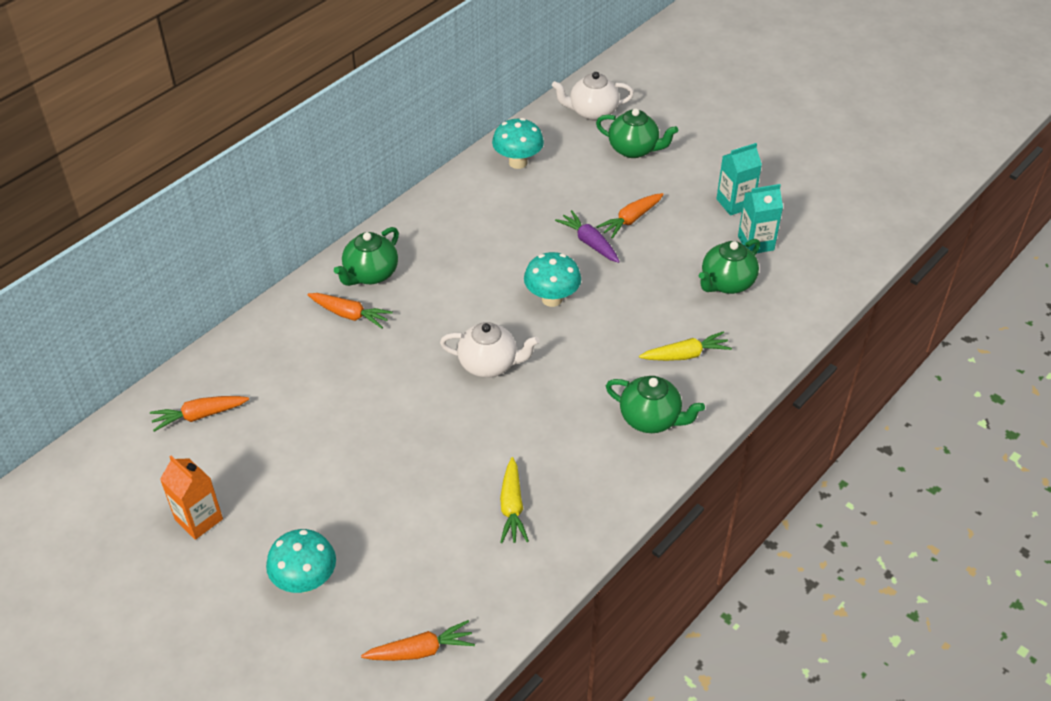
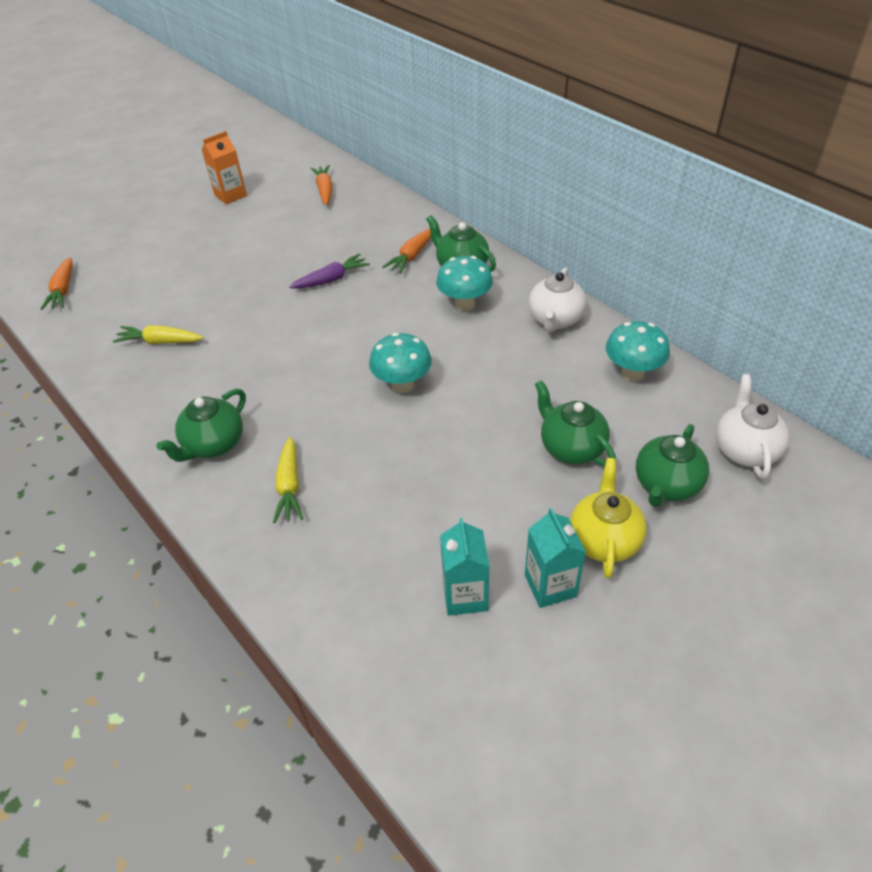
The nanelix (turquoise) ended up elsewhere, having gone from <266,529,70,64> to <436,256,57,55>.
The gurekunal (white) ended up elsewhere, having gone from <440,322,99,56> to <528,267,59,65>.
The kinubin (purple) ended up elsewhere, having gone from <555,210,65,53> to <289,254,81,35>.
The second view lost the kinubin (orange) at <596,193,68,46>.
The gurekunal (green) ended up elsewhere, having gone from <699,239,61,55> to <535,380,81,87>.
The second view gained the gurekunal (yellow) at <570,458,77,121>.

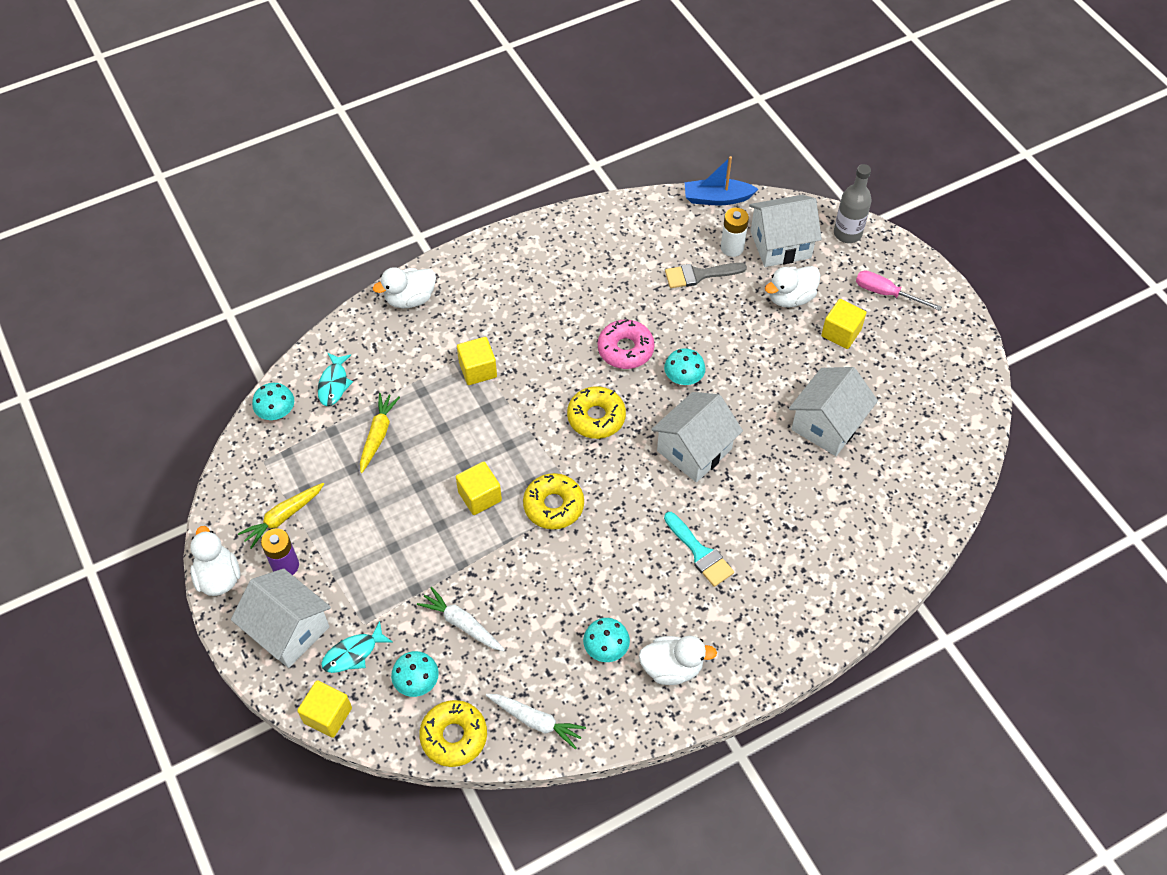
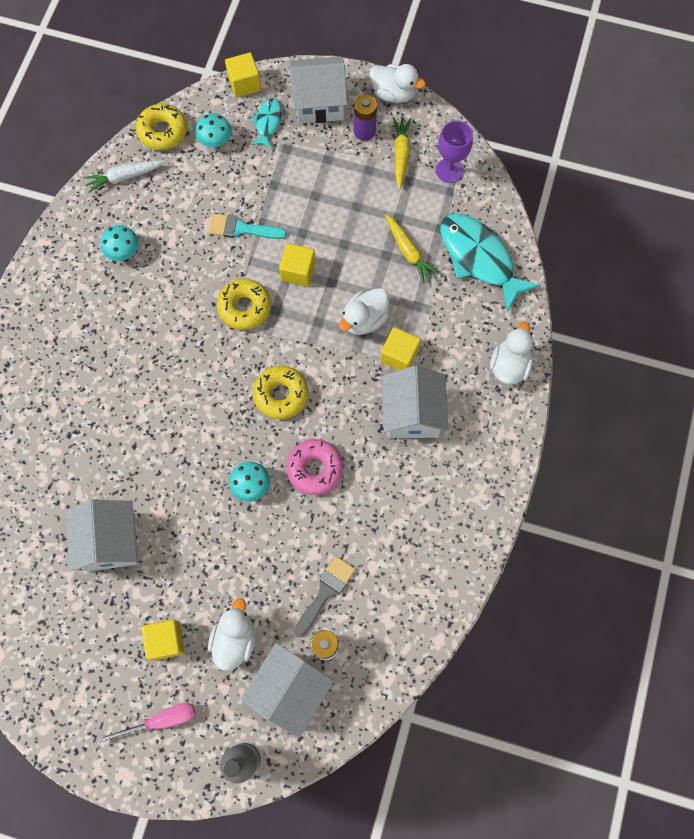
The second view lost the nanelix (turquoise) at <252,383,42,37>.
The size of the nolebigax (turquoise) at <318,353,35,53> changed by a factor of 1.98.
The second view lost the kinubin (white) at <417,587,88,64>.
The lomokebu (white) ended up elsewhere, having gone from <638,636,79,49> to <339,288,50,47>.
The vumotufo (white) ended up elsewhere, having gone from <651,392,92,90> to <382,366,66,72>.
The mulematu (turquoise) ended up elsewhere, having gone from <664,512,70,75> to <208,213,79,26>.
The second view lost the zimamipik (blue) at <685,156,73,49>.
The second view gained the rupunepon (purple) at <436,121,37,62>.

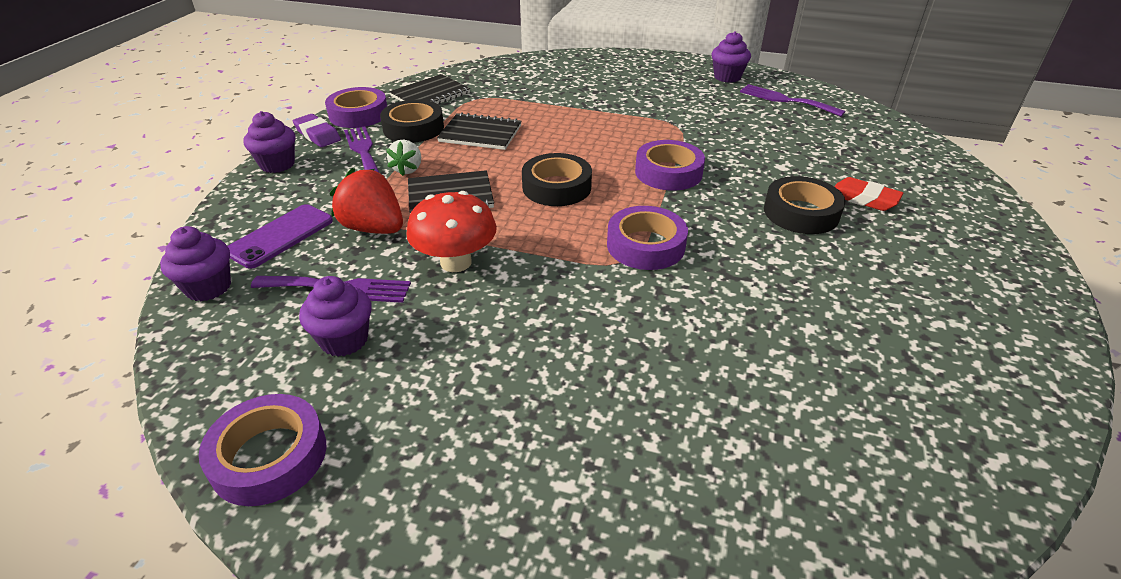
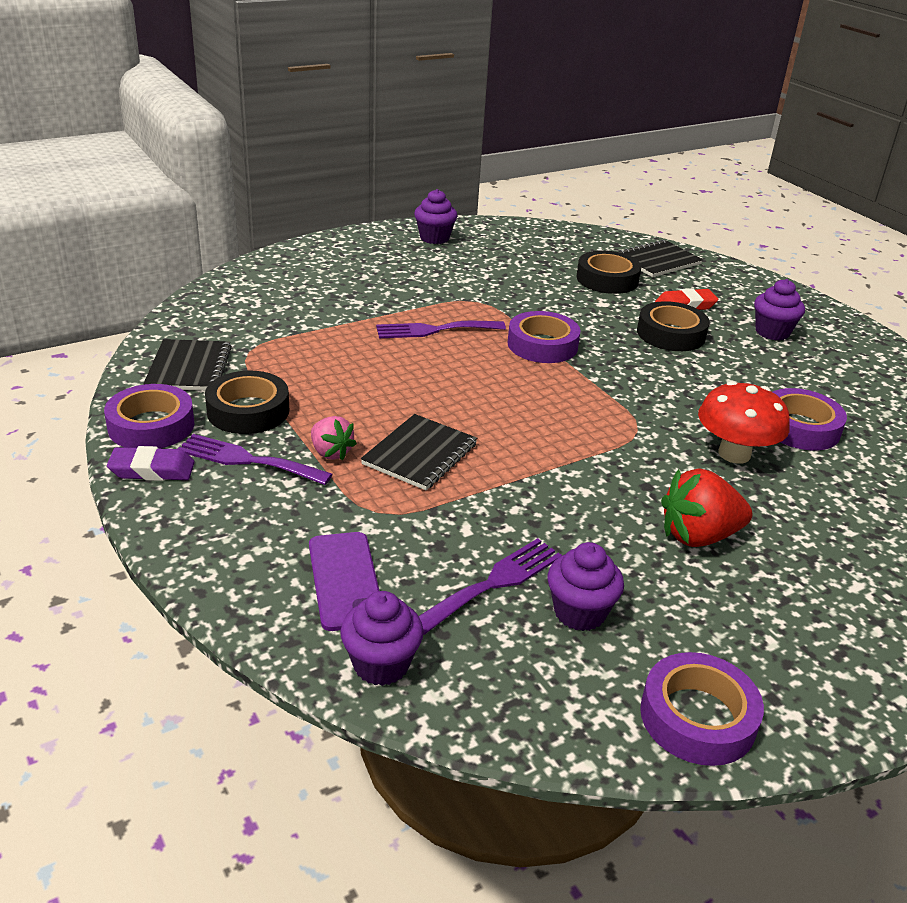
The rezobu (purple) ended up elsewhere, having gone from <243,111,52,62> to <754,279,51,62>.
The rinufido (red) ended up elsewhere, having gone from <330,168,73,66> to <661,468,92,79>.
What was the rinufido (white) at <386,140,35,36> turned into the rinufido (pink) at <311,416,46,45>.
The nanelix (red) ended up elsewhere, having gone from <406,191,91,81> to <698,381,92,83>.
The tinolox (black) ended up elsewhere, having gone from <437,112,85,38> to <619,239,84,38>.
The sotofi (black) ended up elsewhere, having gone from <522,153,70,53> to <576,250,66,44>.
The sotofi (purple) ended up elsewhere, having gone from <607,206,81,64> to <773,388,74,63>.
The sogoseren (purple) ended up elsewhere, having gone from <740,84,106,33> to <376,321,130,17>.

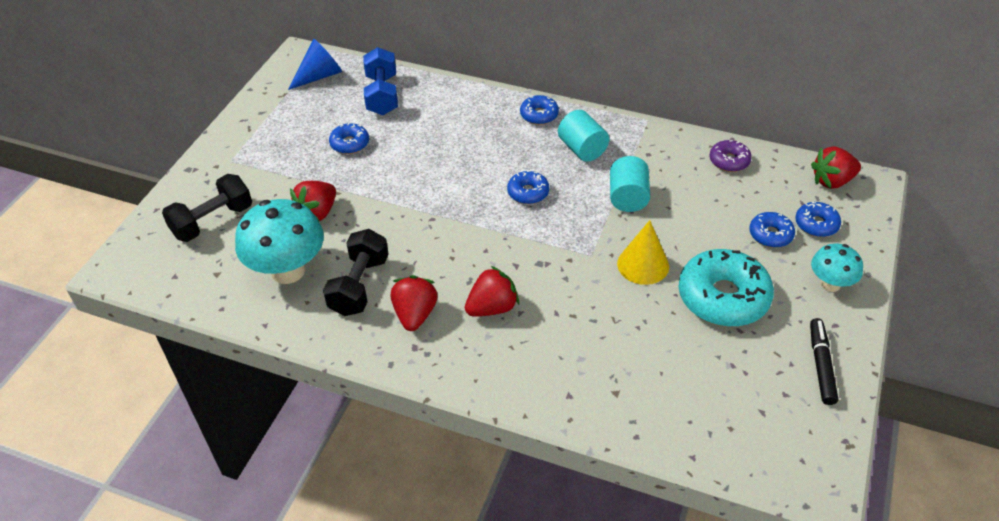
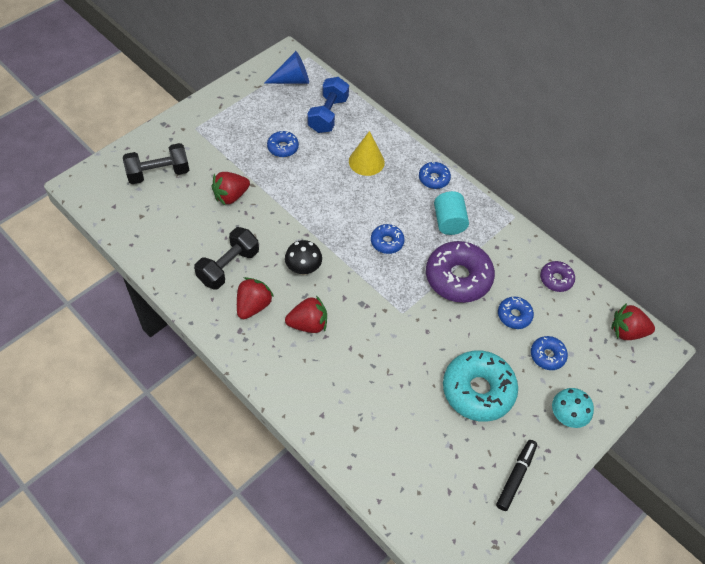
The second view lost the nanelix (turquoise) at <235,199,89,85>.
Where the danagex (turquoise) stood at <610,156,40,56>, the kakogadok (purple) came to stand at <426,241,69,62>.
The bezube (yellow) ended up elsewhere, having gone from <617,220,52,65> to <349,131,36,45>.
The kakogadok (blue) ended up elsewhere, having gone from <795,202,46,35> to <498,297,36,32>.
The second view gained the nanelix (black) at <285,240,37,35>.

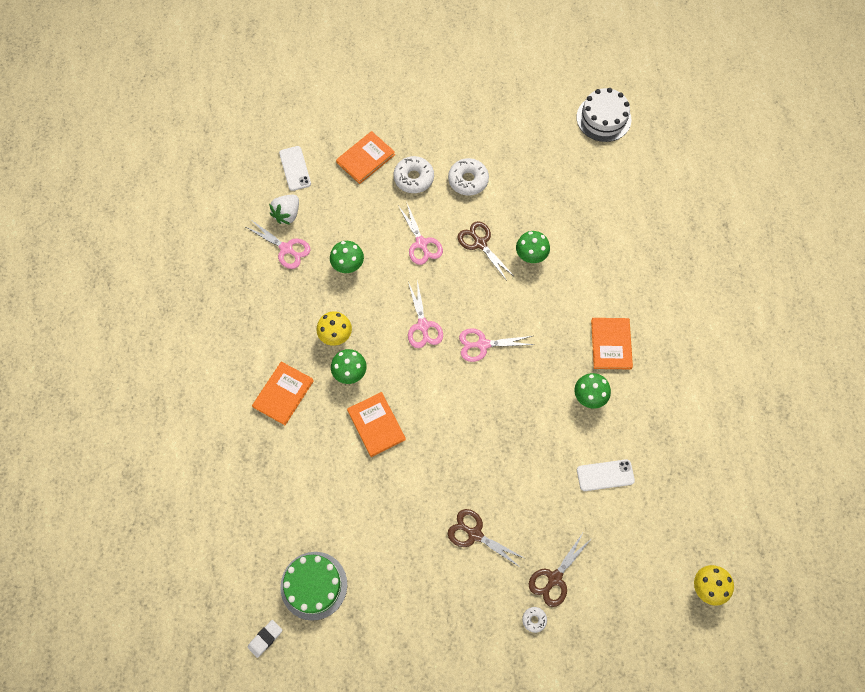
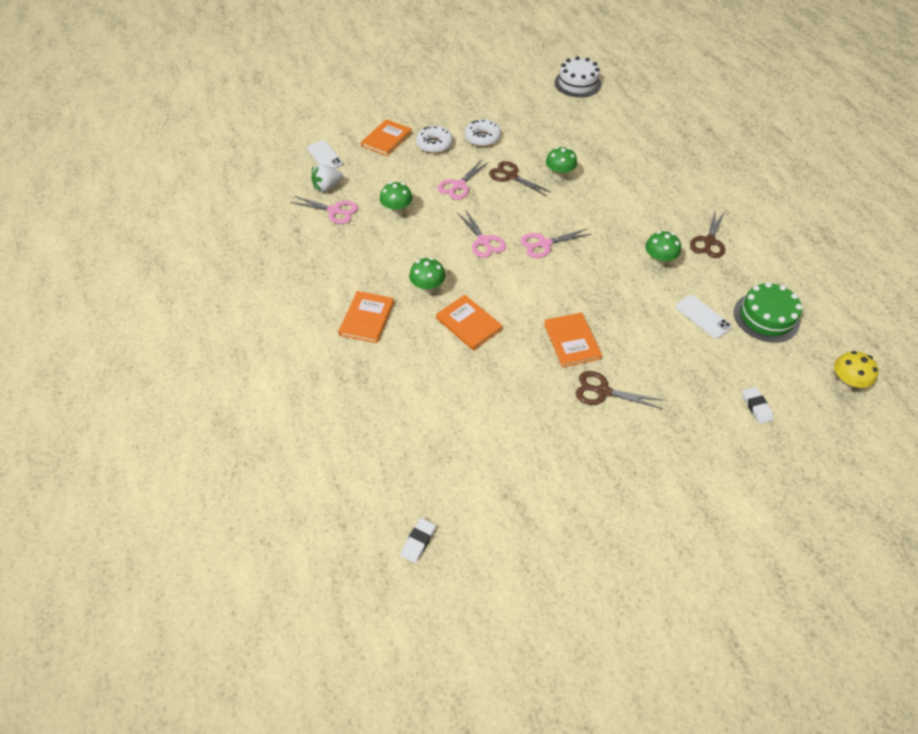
The rinufido (white) at <269,195,30,30> ended up facing another way, 45 degrees clockwise from before.
The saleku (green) ended up elsewhere, having gone from <280,552,67,69> to <734,282,68,60>.
The second view lost the nanelix (yellow) at <316,312,36,34>.
The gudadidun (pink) at <399,201,44,64> ended up facing another way, 75 degrees clockwise from before.
The second view lost the kakogadok (white) at <522,607,25,26>.
The gudadidun (brown) ended up elsewhere, having gone from <529,531,63,76> to <690,209,35,49>.
The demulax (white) at <577,459,58,32> ended up facing another way, 75 degrees clockwise from before.
The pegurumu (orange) ended up elsewhere, having gone from <591,318,42,51> to <544,313,58,54>.
The second view gained the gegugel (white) at <743,387,30,37>.

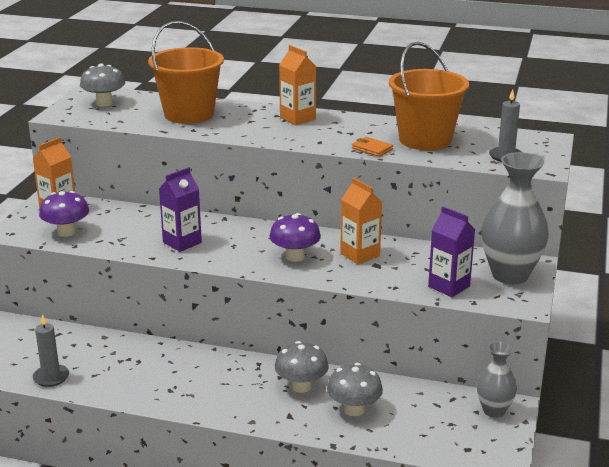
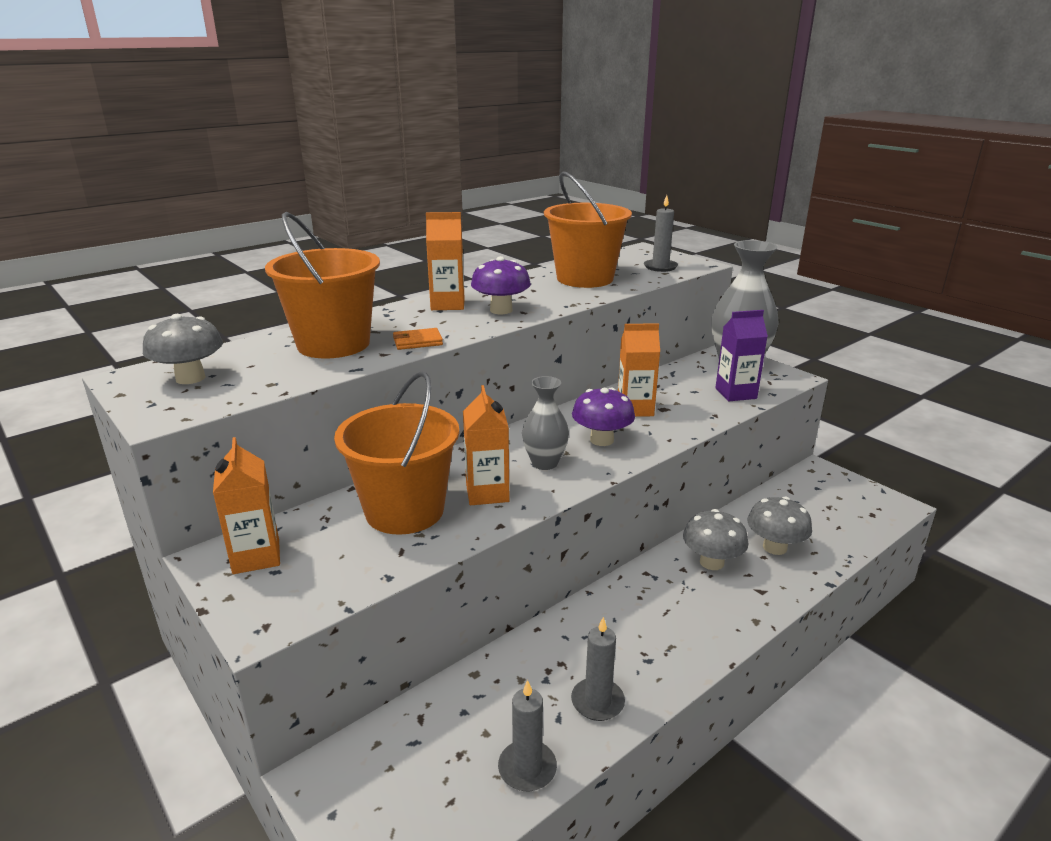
The nanelix (purple) ended up elsewhere, having gone from <39,191,50,46> to <471,256,60,58>.
What was the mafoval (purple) at <159,167,43,85> turned into the mafoval (orange) at <463,385,47,120>.
The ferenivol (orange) ended up elsewhere, having gone from <352,137,41,20> to <393,328,50,22>.
The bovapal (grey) ended up elsewhere, having gone from <477,341,40,77> to <522,376,47,94>.
The second view gained the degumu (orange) at <334,372,125,163>.
The second view gained the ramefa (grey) at <571,617,54,104>.

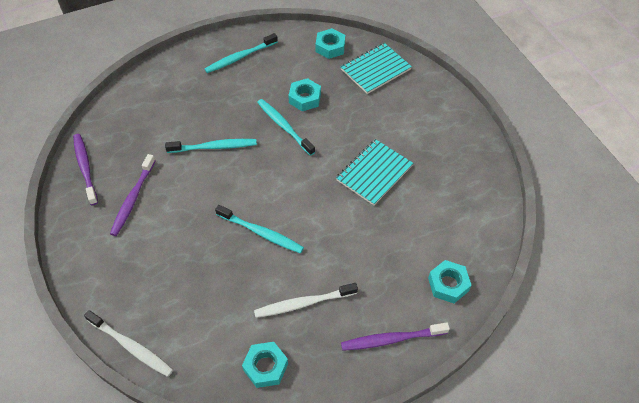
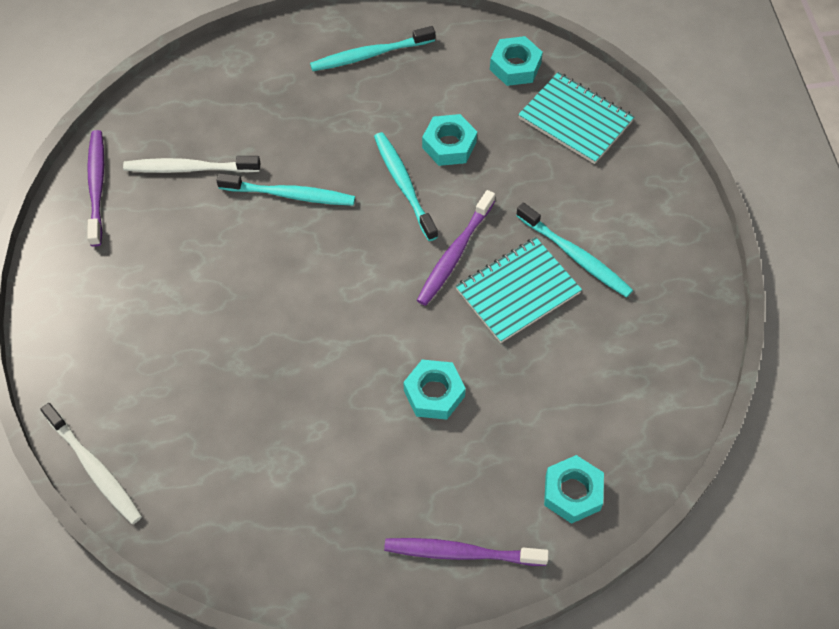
The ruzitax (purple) ended up elsewhere, having gone from <110,154,46,82> to <417,190,78,116>.
The ruzitax (turquoise) ended up elsewhere, having gone from <215,205,89,49> to <516,203,117,95>.
The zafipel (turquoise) ended up elsewhere, having gone from <242,342,46,46> to <404,360,62,60>.
The ruzitax (white) ended up elsewhere, having gone from <254,283,104,35> to <123,156,137,17>.
The tinolox (turquoise) at <341,43,71,51> ended up facing another way, 60 degrees clockwise from before.

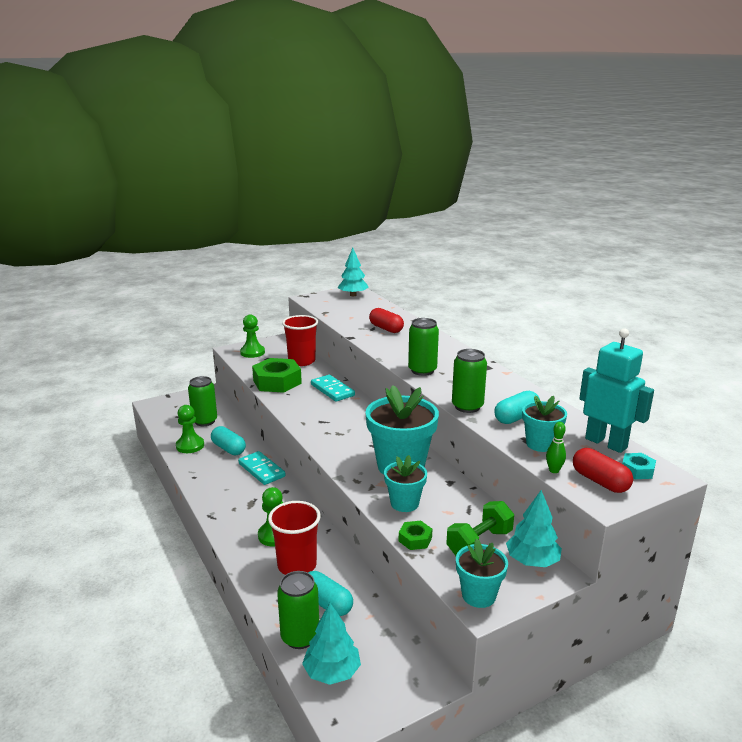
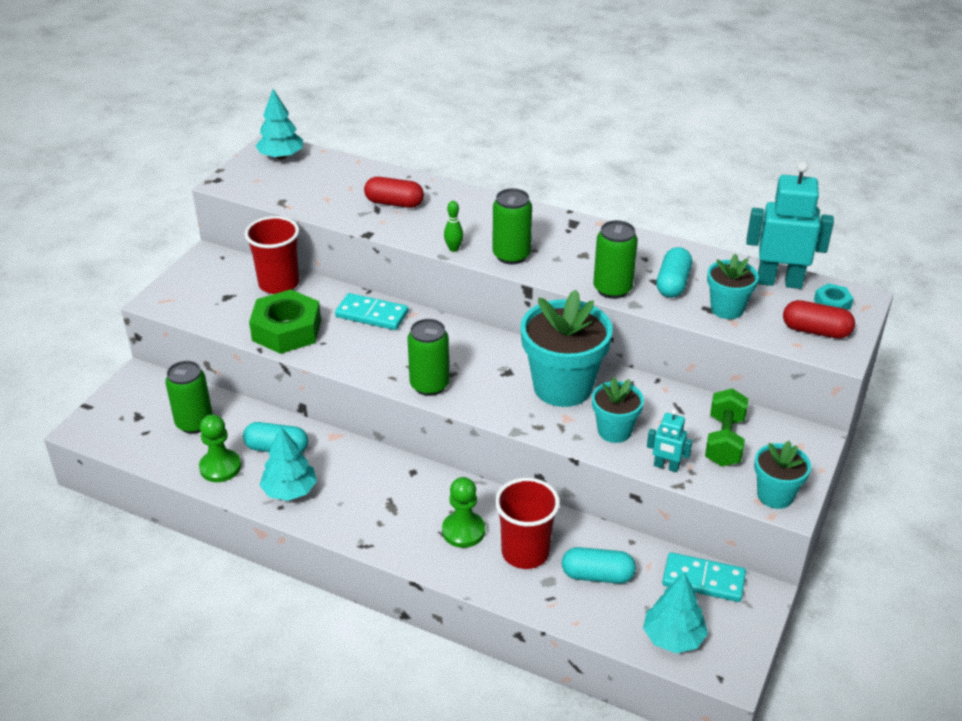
The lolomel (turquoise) ended up elsewhere, having gone from <238,451,48,34> to <662,552,84,50>.
The second view lost the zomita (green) at <240,315,25,43>.
The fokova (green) ended up elsewhere, having gone from <277,571,42,78> to <408,319,42,77>.
Where the zafipel (green) stood at <399,521,33,29>, the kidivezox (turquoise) came to stand at <647,409,46,63>.
The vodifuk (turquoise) ended up elsewhere, having gone from <506,490,56,77> to <260,426,57,75>.
The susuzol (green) ended up elsewhere, having gone from <546,422,20,51> to <444,201,19,51>.

